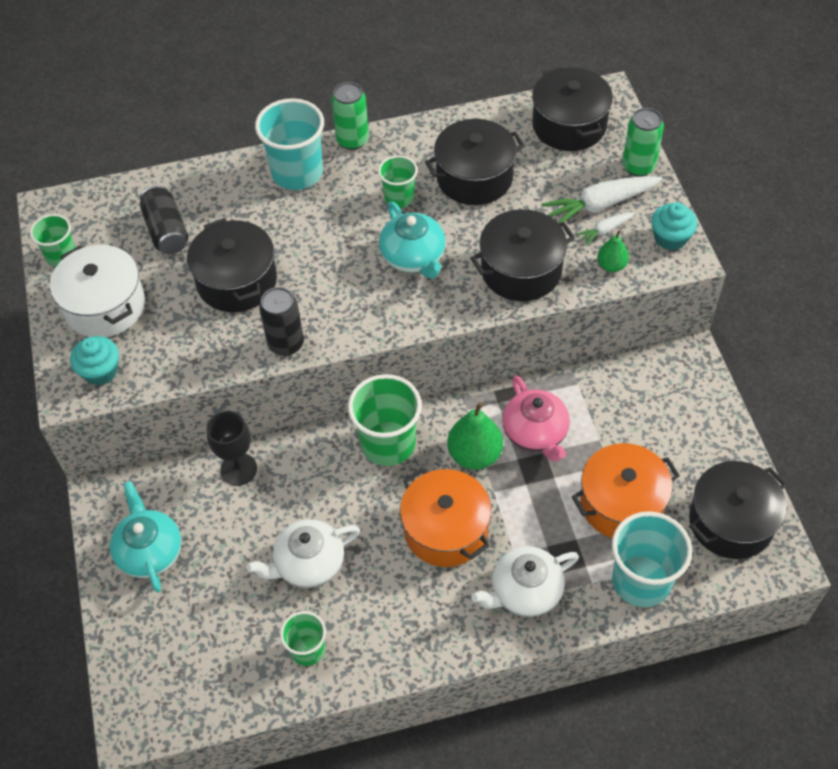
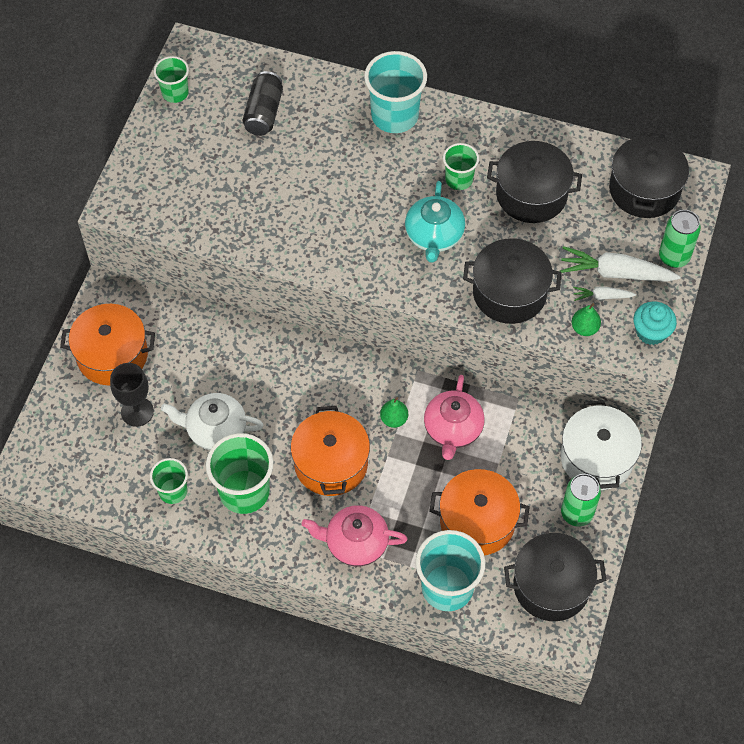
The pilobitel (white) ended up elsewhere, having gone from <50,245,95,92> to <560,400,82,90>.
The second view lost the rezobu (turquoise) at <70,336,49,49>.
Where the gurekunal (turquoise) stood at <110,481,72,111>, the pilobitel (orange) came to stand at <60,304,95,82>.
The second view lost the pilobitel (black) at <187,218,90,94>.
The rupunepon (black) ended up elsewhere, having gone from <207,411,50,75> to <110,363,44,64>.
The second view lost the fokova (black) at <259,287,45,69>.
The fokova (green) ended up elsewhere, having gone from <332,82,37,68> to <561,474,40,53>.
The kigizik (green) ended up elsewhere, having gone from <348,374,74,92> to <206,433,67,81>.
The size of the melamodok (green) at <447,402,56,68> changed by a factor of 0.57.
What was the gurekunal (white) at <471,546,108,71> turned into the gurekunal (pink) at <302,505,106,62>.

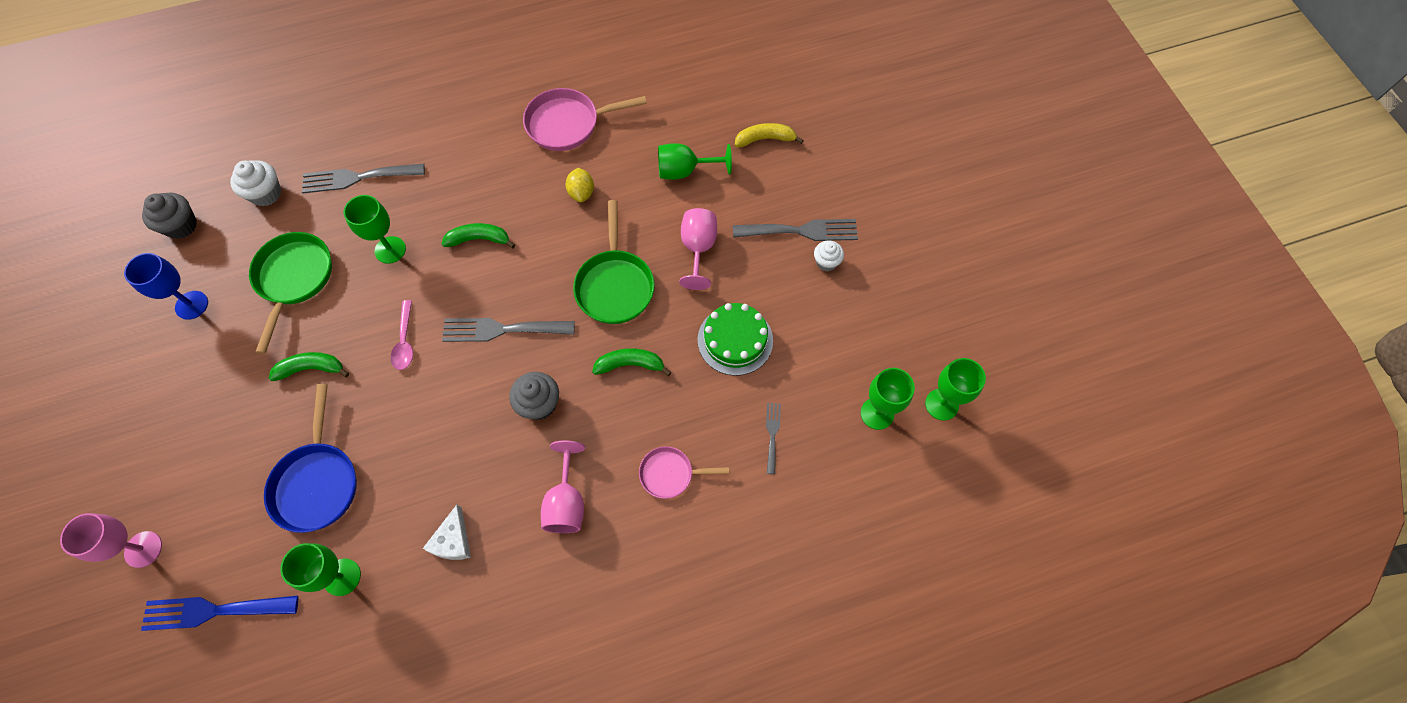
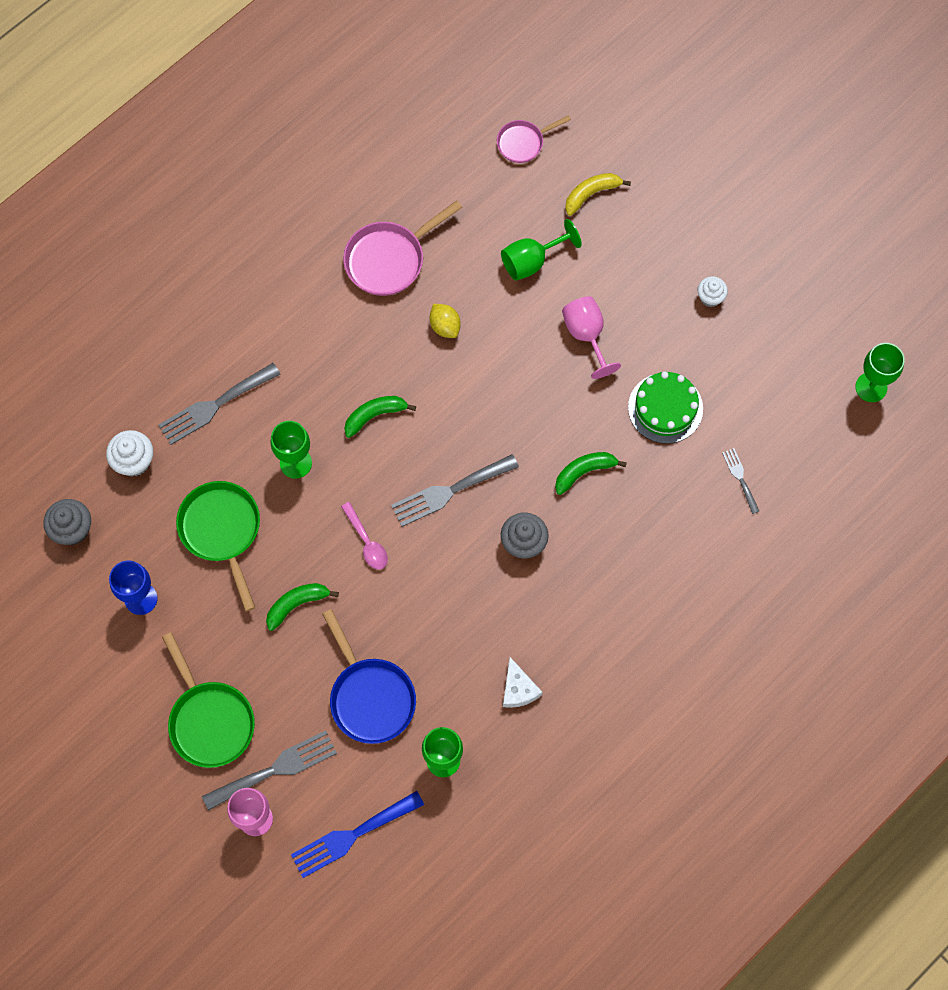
The second view lost the rupunepon (pink) at <541,441,44,92>.
The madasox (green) ended up elsewhere, having gone from <573,200,82,124> to <162,632,93,136>.
The madasox (pink) ended up elsewhere, having gone from <639,446,90,53> to <497,115,74,48>.
The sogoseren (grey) ended up elsewhere, having gone from <733,219,125,22> to <202,730,135,81>.
The second view lost the rupunepon (green) at <861,368,54,62>.

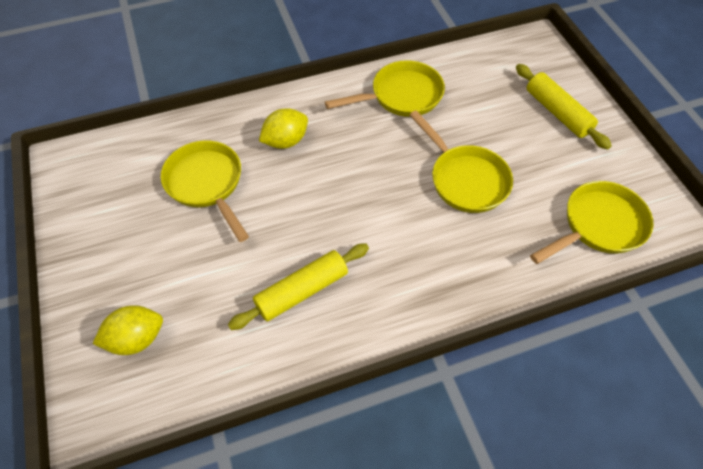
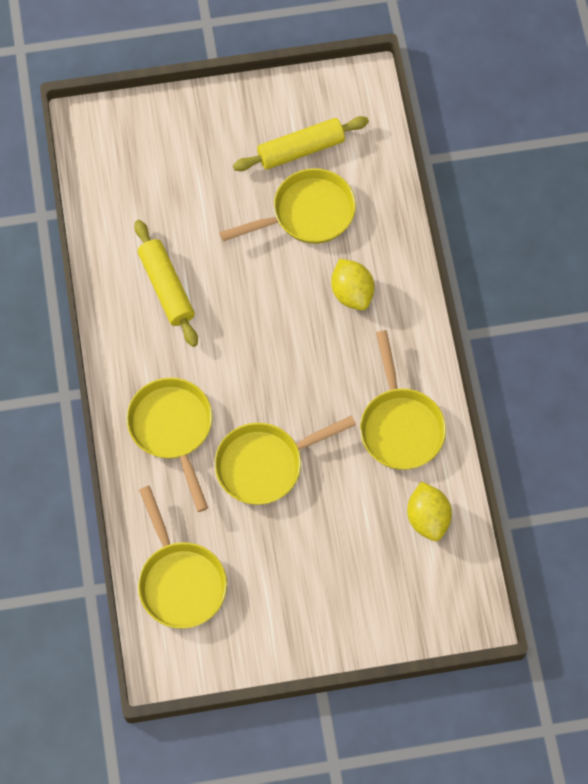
The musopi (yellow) ended up elsewhere, having gone from <93,305,70,50> to <407,481,45,60>.
The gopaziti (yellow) ended up elsewhere, having gone from <516,64,96,86> to <233,116,136,55>.
The second view gained the madasox (yellow) at <126,378,87,134>.

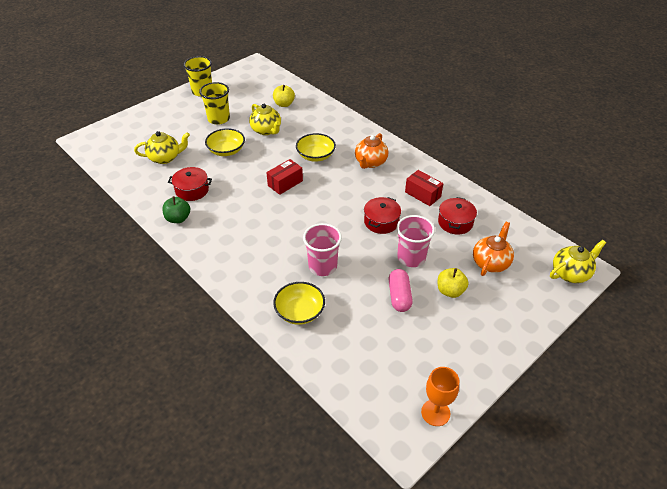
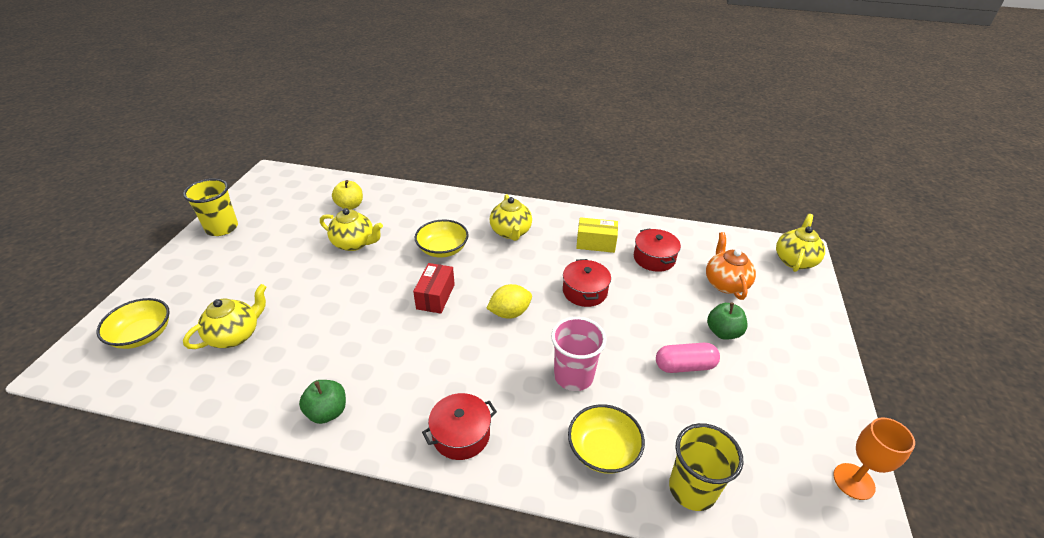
The pilobitel (red) ended up elsewhere, having gone from <168,167,44,34> to <422,393,75,67>.
The kigizik (yellow) ended up elsewhere, having gone from <199,82,31,43> to <669,423,75,88>.
The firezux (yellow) ended up elsewhere, having gone from <205,128,40,28> to <96,298,74,51>.
What was the gurekunal (orange) at <355,133,33,36> turned into the gurekunal (yellow) at <490,194,42,47>.
The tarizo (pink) at <388,269,25,43> ended up facing another way, 60 degrees counterclockwise from before.
The second view lost the kigizik (pink) at <397,215,38,52>.
What was the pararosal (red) at <405,170,38,36> turned into the pararosal (yellow) at <576,217,42,36>.
What was the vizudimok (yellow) at <438,268,30,30> turned into the vizudimok (green) at <707,303,41,37>.
The second view gained the musopi (yellow) at <486,284,46,35>.

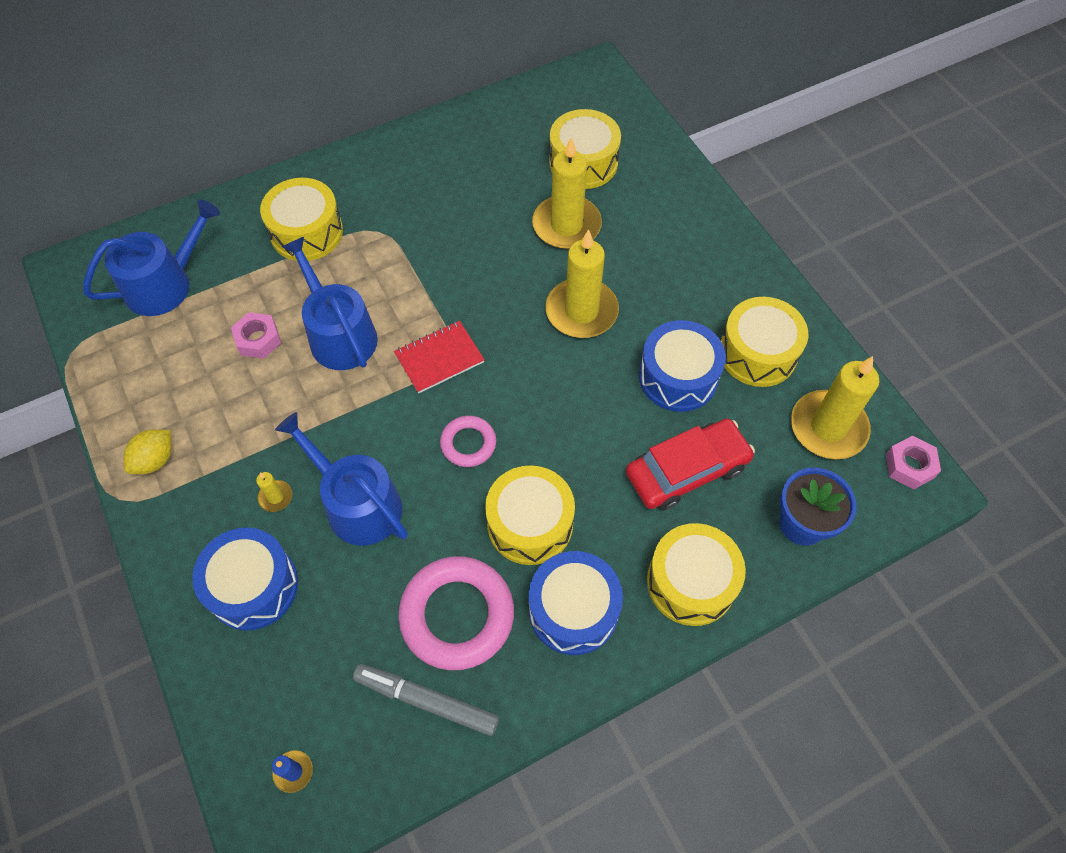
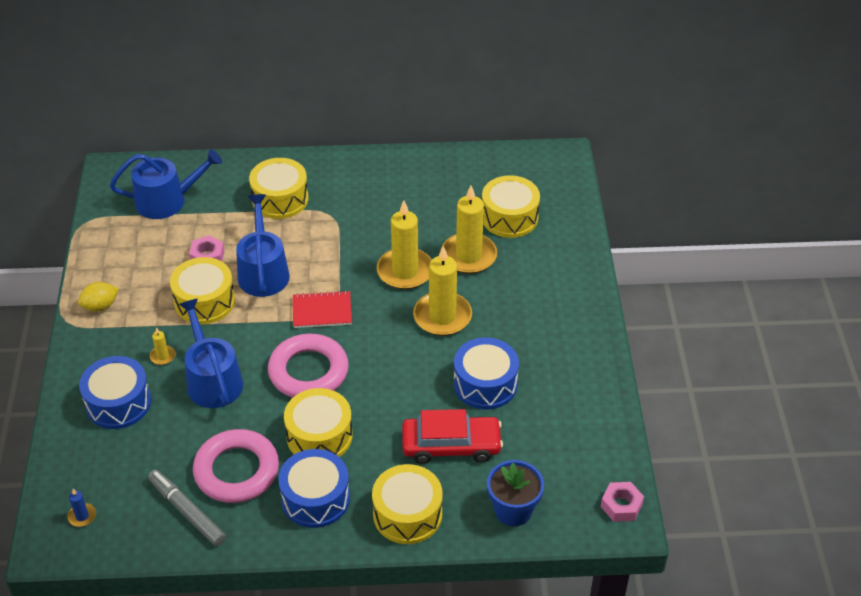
The size of the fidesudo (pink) at <440,416,56,51> changed by a factor of 1.86.
The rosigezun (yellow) ended up elsewhere, having gone from <721,297,87,90> to <170,257,65,67>.
The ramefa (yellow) ended up elsewhere, having gone from <791,356,89,103> to <377,201,55,88>.

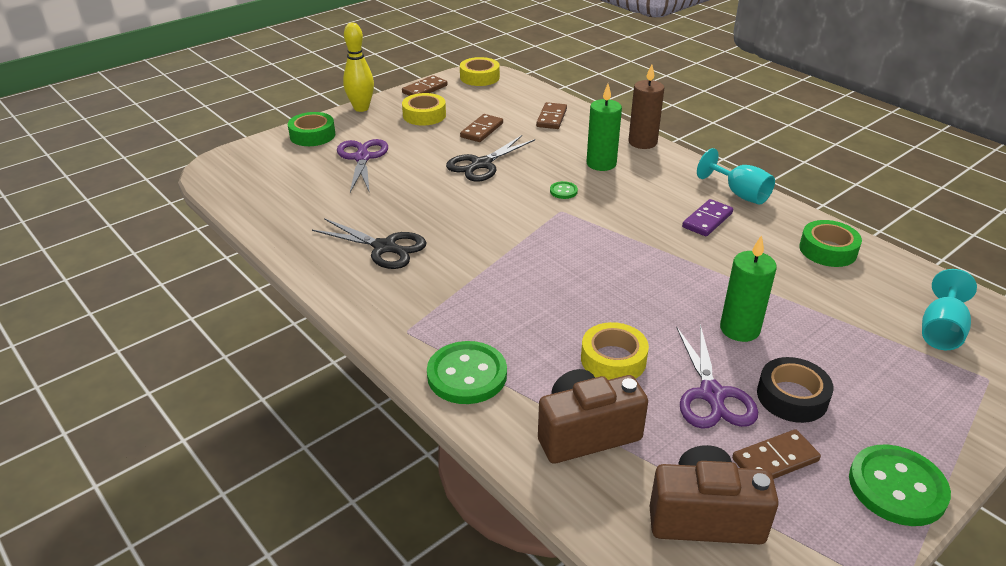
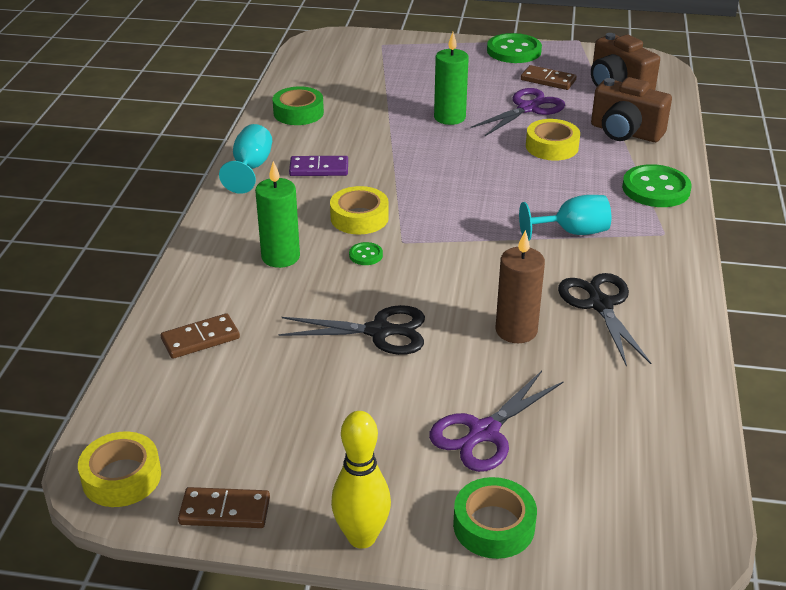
The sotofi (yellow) ended up elsewhere, having gone from <402,93,44,32> to <330,186,59,49>.
The second view lost the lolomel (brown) at <460,114,43,28>.
The ramefa (brown) ended up elsewhere, having gone from <629,64,35,85> to <496,230,49,113>.
The second view lost the sotofi (black) at <757,357,77,66>.
The rupunepon (turquoise) ended up elsewhere, having gone from <922,269,55,81> to <519,195,92,46>.

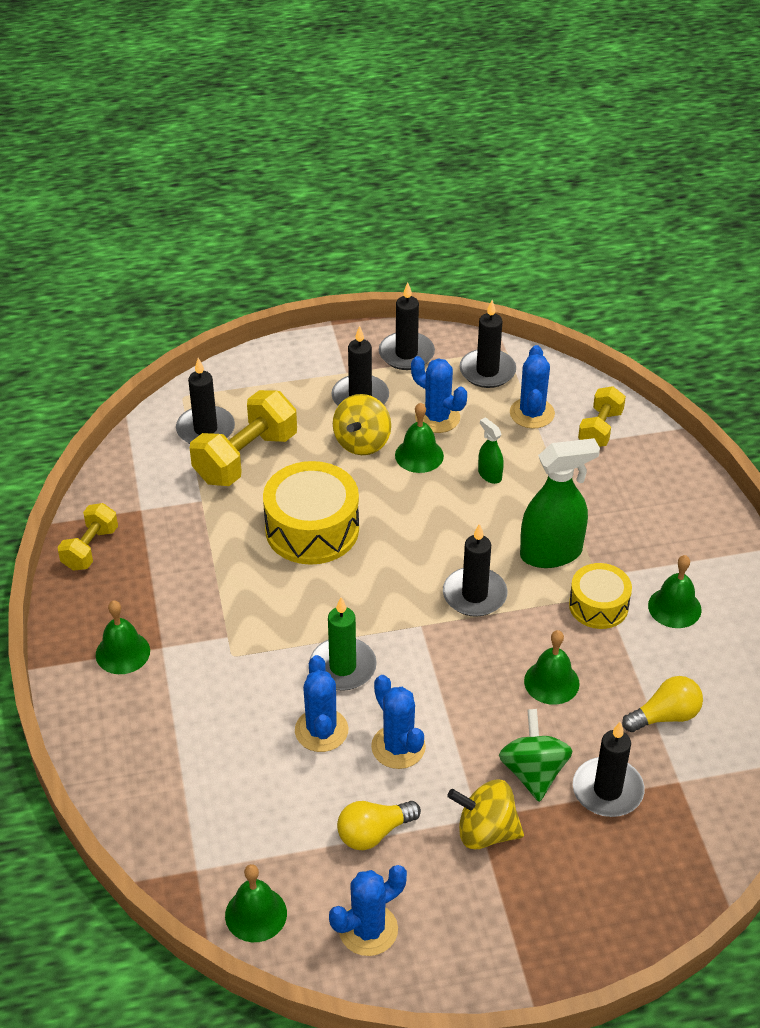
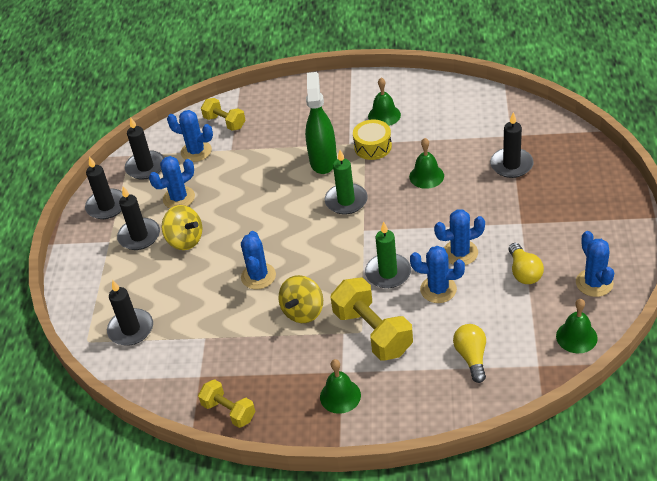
The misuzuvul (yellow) ended up elsewhere, having gone from <190,390,107,96> to <331,277,82,84>.
Where the rosigezun (yellow) stood at <263,461,96,104>, the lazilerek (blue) came to stand at <241,231,35,58>.
The second view lost the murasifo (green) at <395,403,49,70>.
What was the ramefa (black) at <443,523,65,94> turned into the ramefa (green) at <324,150,44,64>.
The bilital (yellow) ended up elsewhere, having gone from <447,779,77,70> to <278,275,45,48>.
The second view lost the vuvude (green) at <478,417,26,67>.
The second view lost the bilital (green) at <499,709,73,93>.
The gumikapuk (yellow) ended up elsewhere, having gone from <622,676,81,56> to <453,324,33,59>.

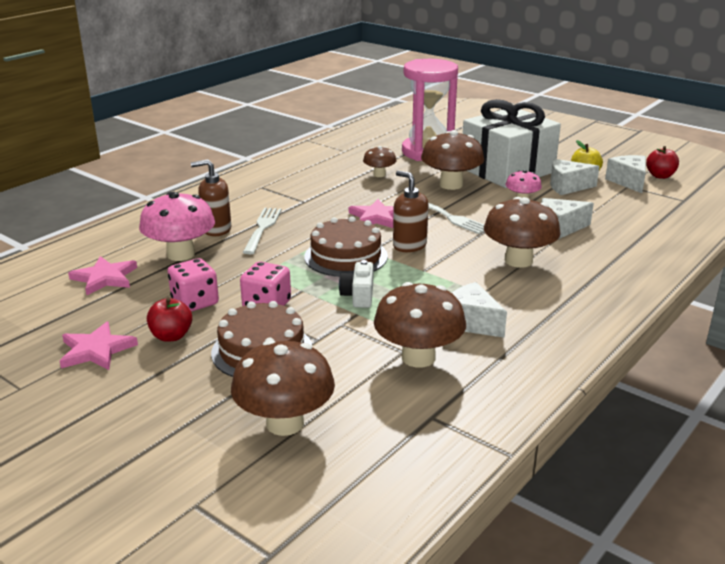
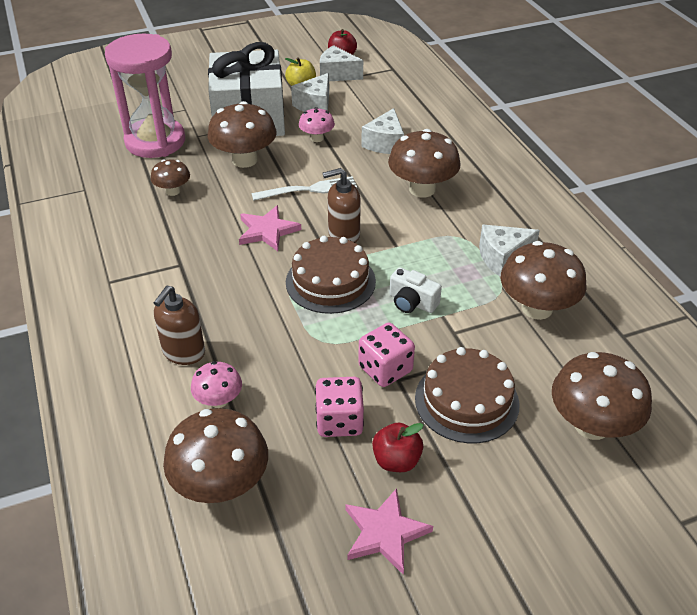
Where the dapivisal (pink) stood at <68,256,69,39>, the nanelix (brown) came to stand at <163,408,105,95>.
The size of the nanelix (pink) at <139,192,76,69> changed by a factor of 0.55.
The second view lost the sogoseren (white) at <243,208,39,46>.

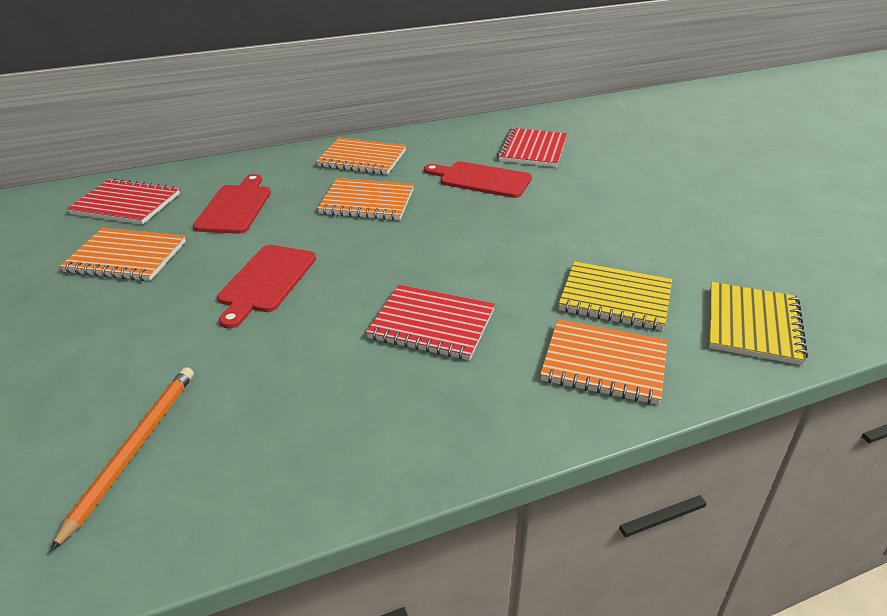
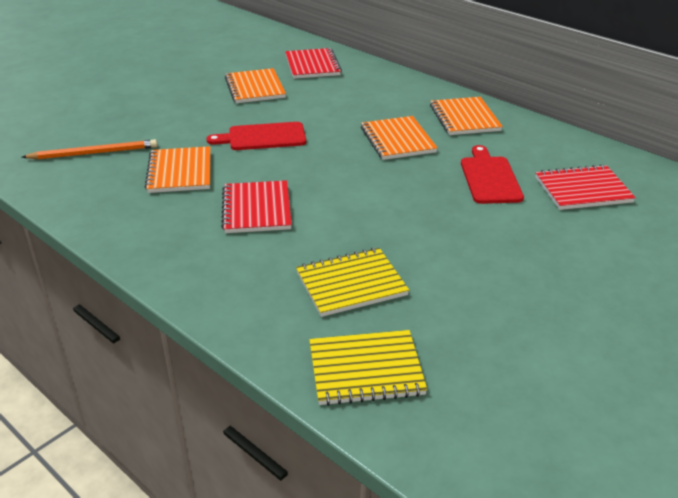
The second view lost the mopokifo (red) at <193,174,78,60>.
The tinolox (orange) ended up elsewhere, having gone from <540,319,128,86> to <145,146,66,47>.
The tinolox (yellow) at <558,261,114,70> ended up facing another way, 75 degrees clockwise from before.

